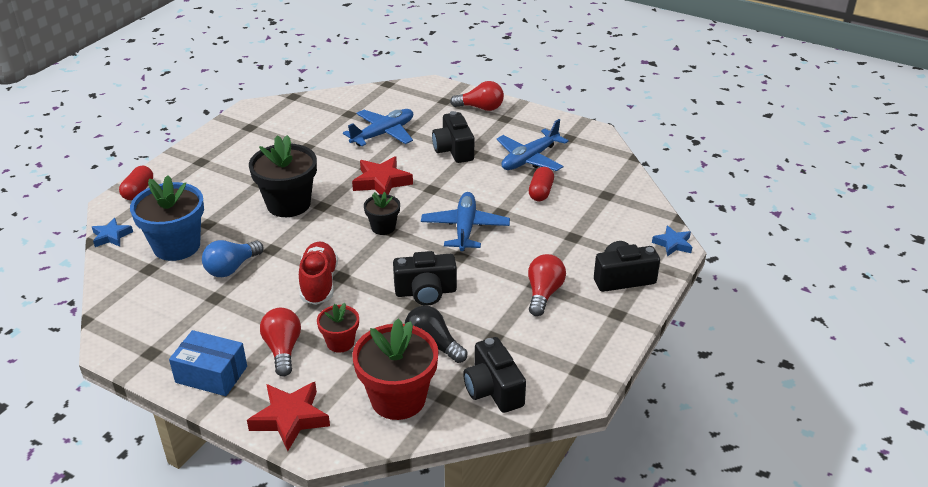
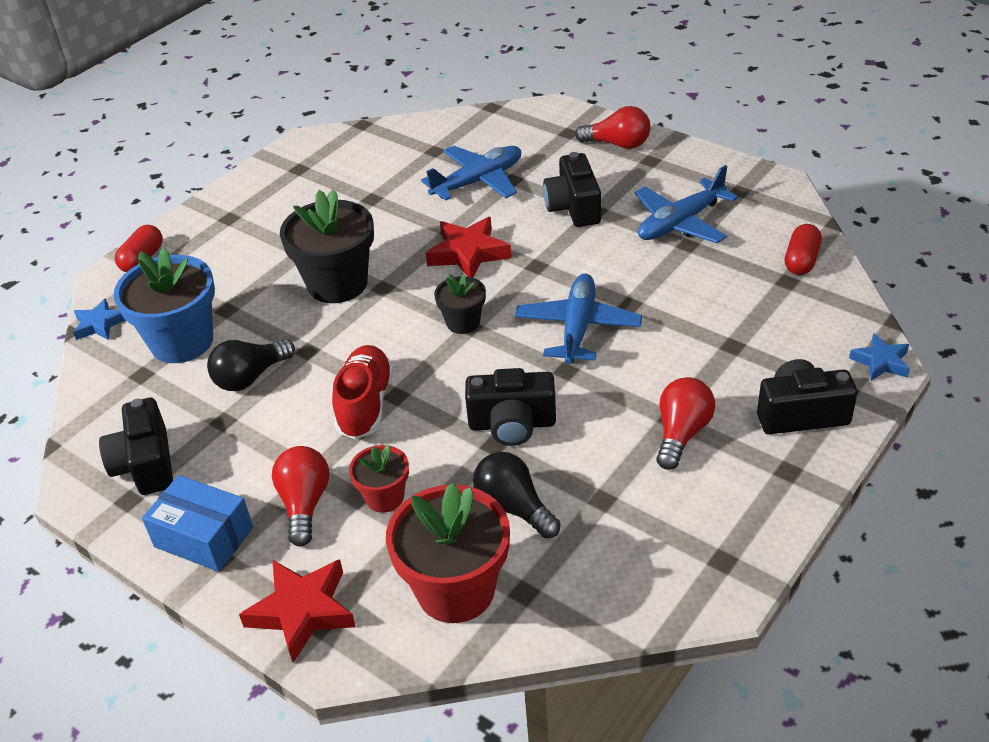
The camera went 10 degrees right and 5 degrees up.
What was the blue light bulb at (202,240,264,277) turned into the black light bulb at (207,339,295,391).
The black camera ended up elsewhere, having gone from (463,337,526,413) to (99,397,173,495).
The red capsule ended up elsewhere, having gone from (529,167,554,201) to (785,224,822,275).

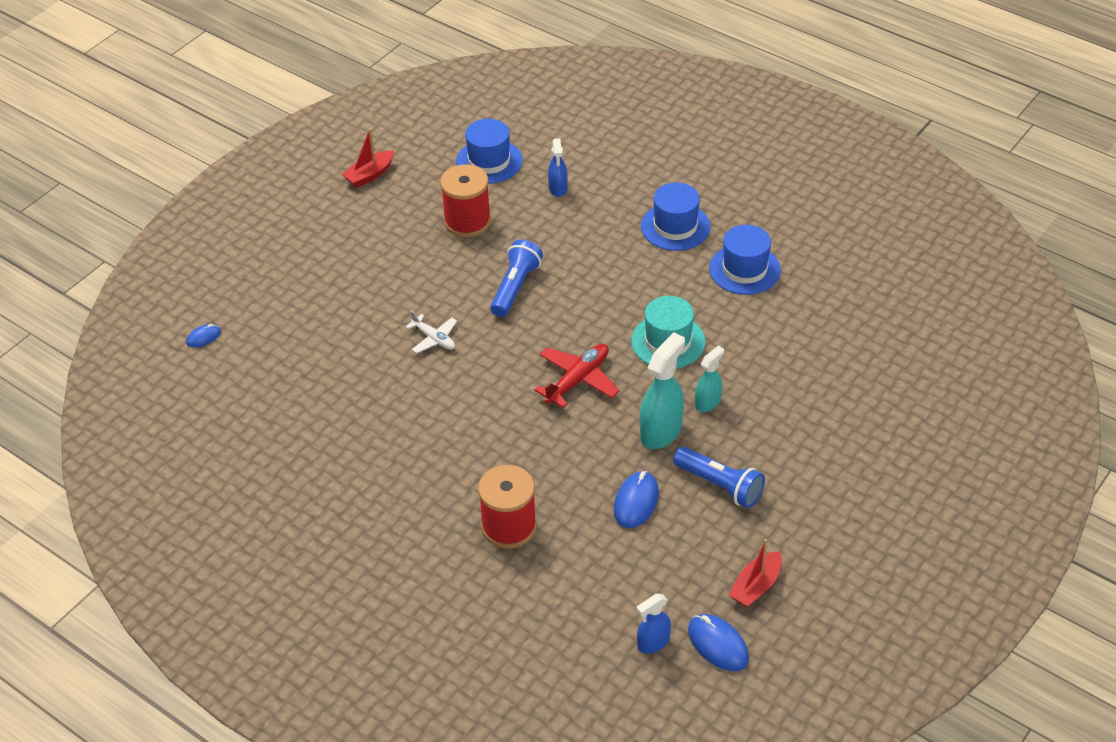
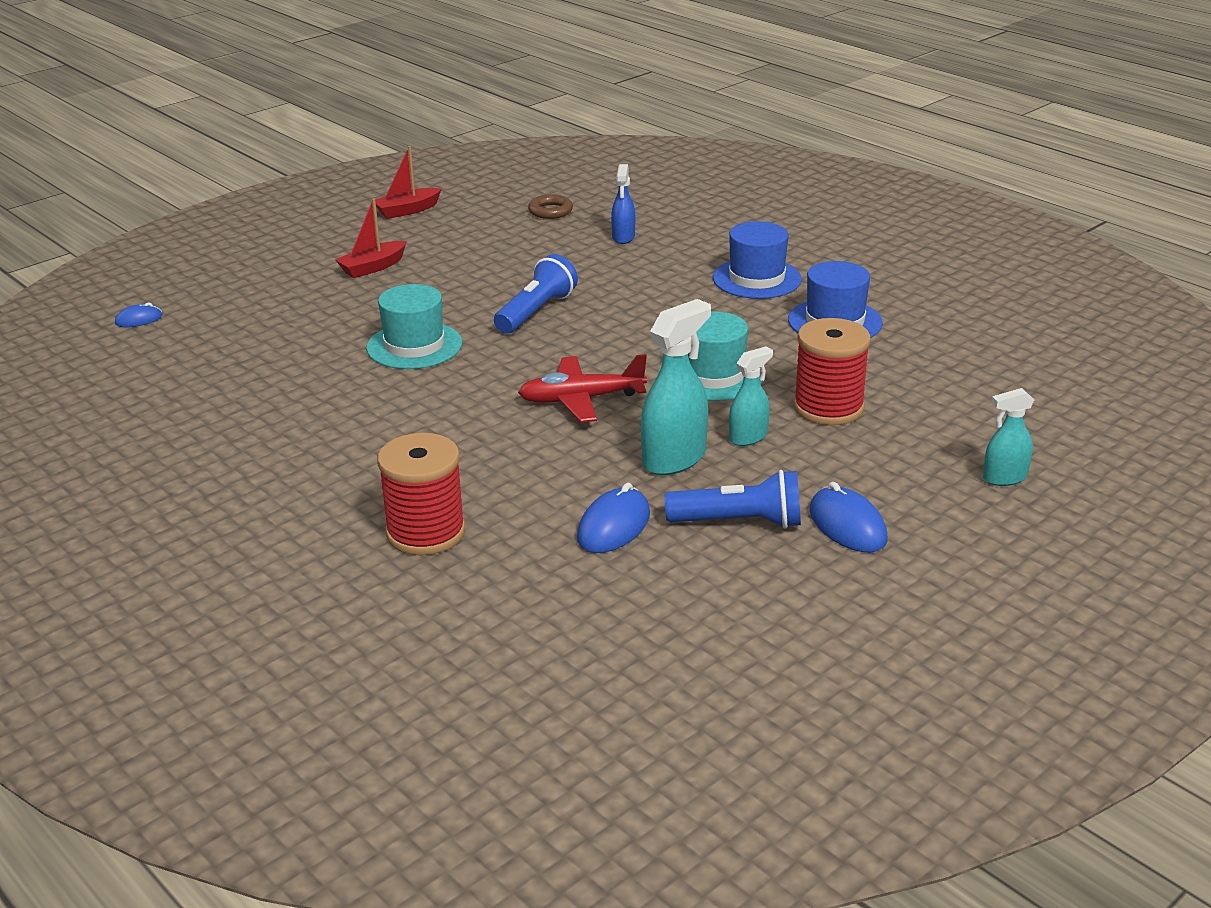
The camera went 10 degrees right and 15 degrees down.
Where the white plane stood at (405,310,457,353), the turquoise hat came to stand at (366,284,462,369).
The red spool ended up elsewhere, having gone from (440,164,491,237) to (793,318,871,425).
Where the blue hat stood at (456,119,523,184), the brown ring came to stand at (528,194,573,219).
The red plane at (534,344,620,408) ended up facing another way, 150 degrees counterclockwise from before.
The second view lost the blue spray bottle at (637,594,671,654).
The blue flashlight at (673,447,765,508) ended up facing another way, 45 degrees counterclockwise from before.
The blue mouse ended up elsewhere, having gone from (688,614,749,671) to (809,482,887,552).
The red boat ended up elsewhere, having gone from (728,539,782,608) to (336,198,407,278).
The second view gained the turquoise spray bottle at (983,388,1034,486).

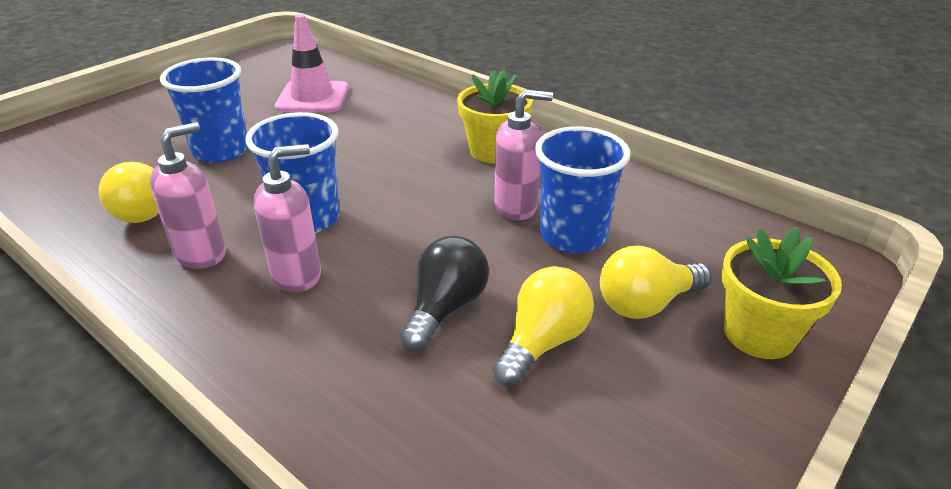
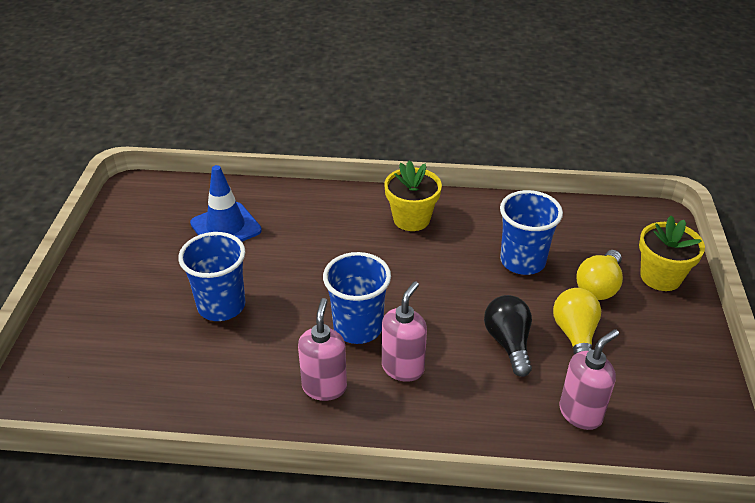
The camera went 35 degrees left and 5 degrees up.
The second view lost the yellow light bulb at (99,162,159,223).
What was the pink traffic cone at (275,14,348,112) turned into the blue traffic cone at (190,165,262,241).
The pink soap dispenser ended up elsewhere, having gone from (494,89,553,221) to (559,329,619,430).

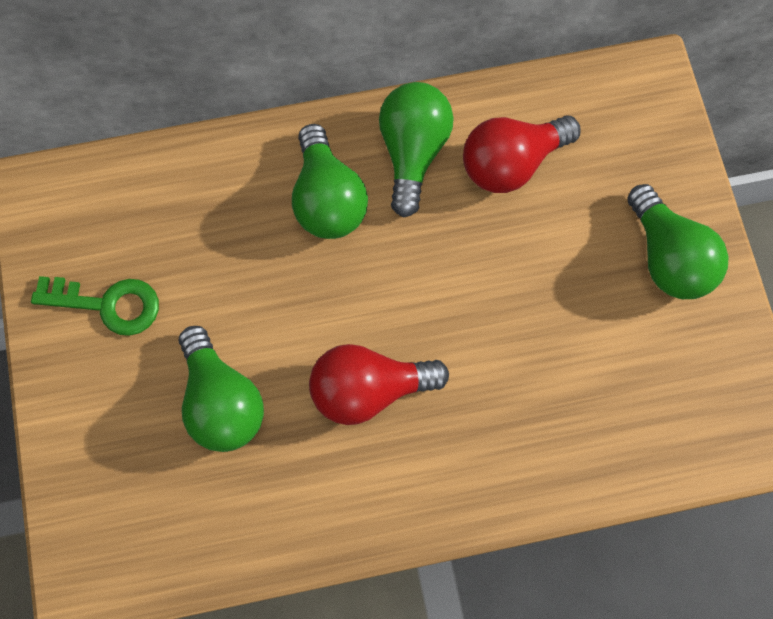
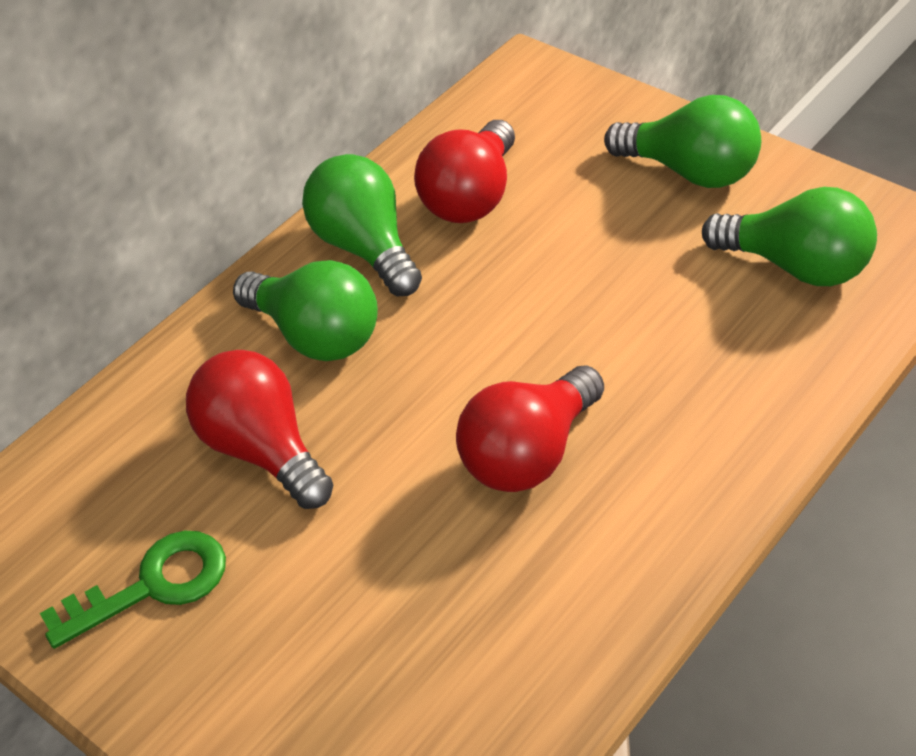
The camera went 35 degrees left and 25 degrees down.
The green light bulb ended up elsewhere, having gone from (179,326,264,452) to (702,187,877,286).
The second view gained the red light bulb at (186,350,334,509).

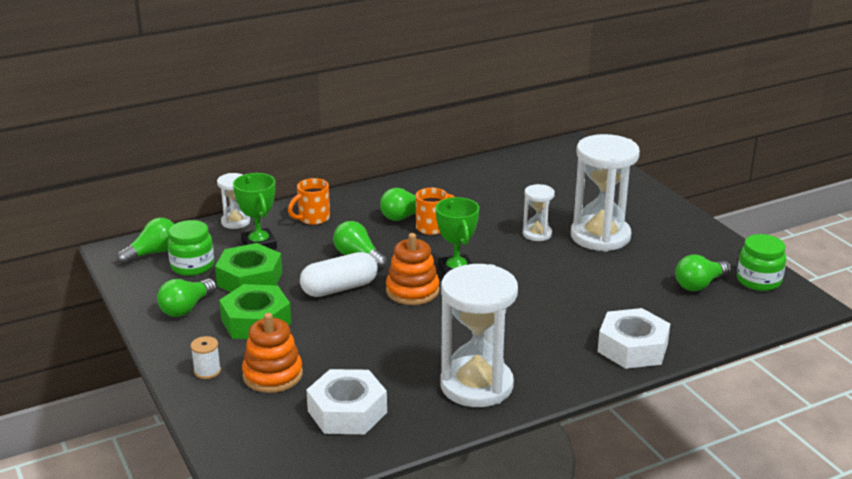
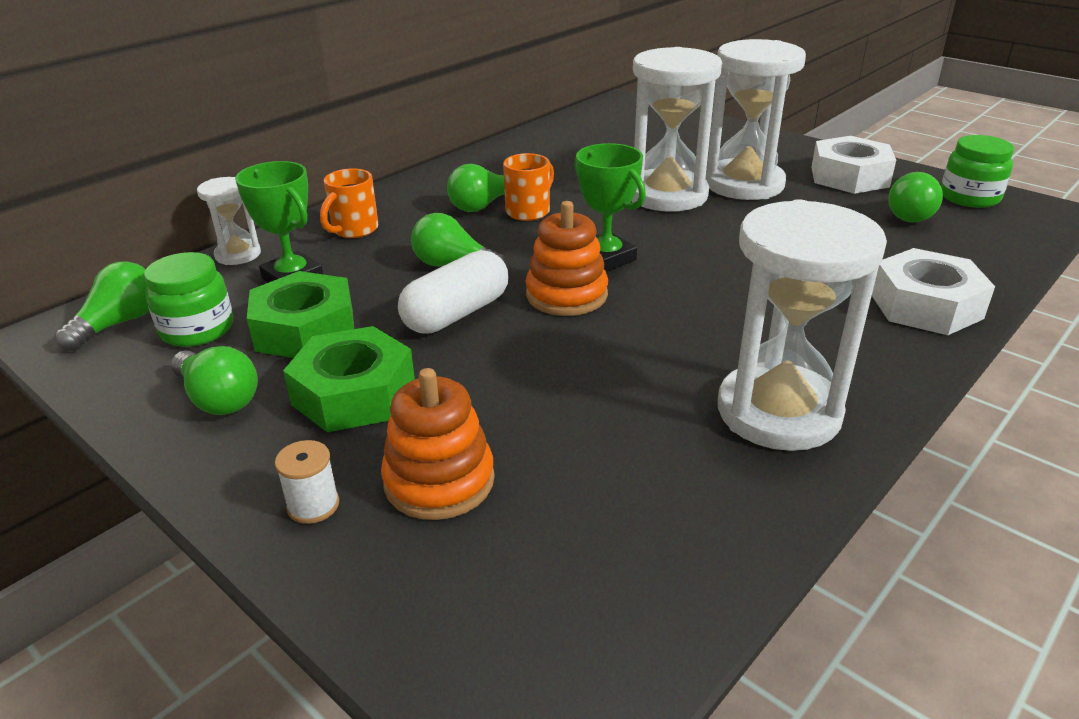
The camera went 20 degrees left and 5 degrees up.
The green light bulb at (157,279,217,317) ended up facing another way, 60 degrees counterclockwise from before.
The white nut ended up elsewhere, having gone from (306,369,387,434) to (812,136,896,194).
The size of the white hourglass at (523,184,555,241) changed by a factor of 2.02.

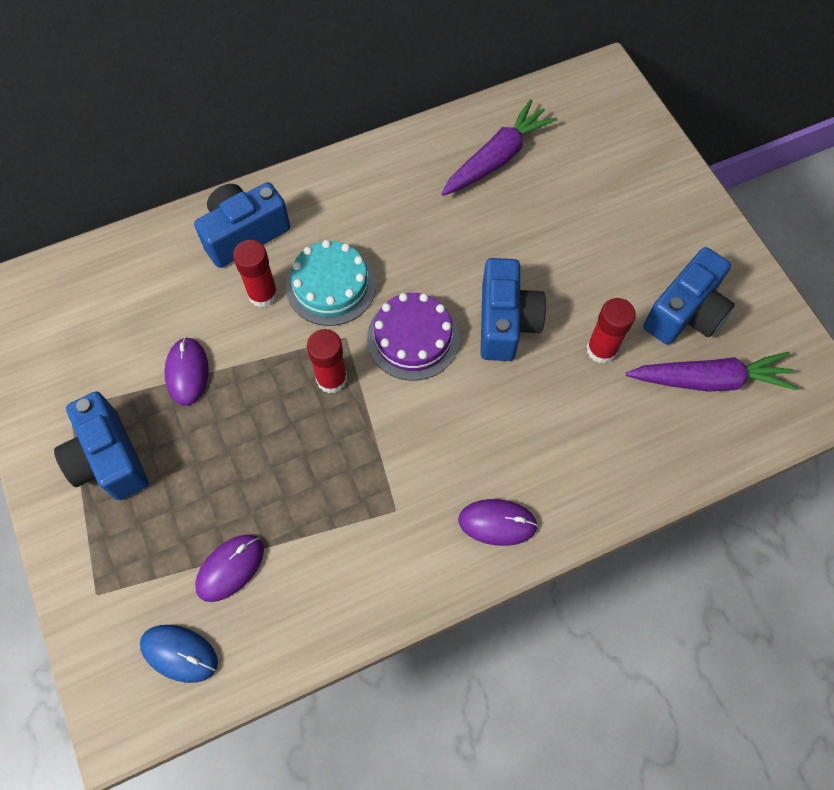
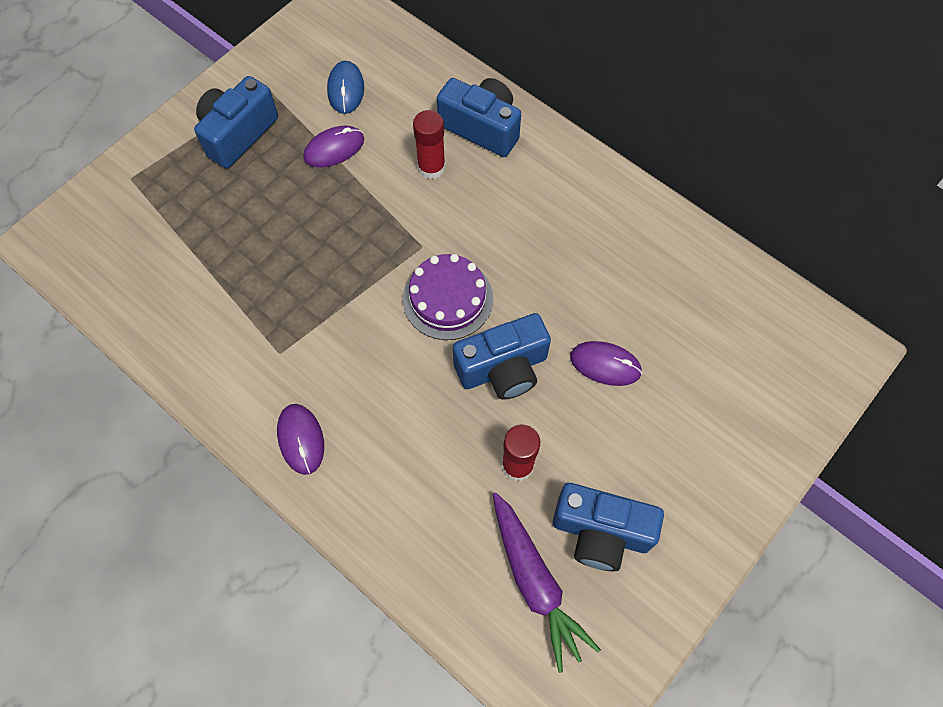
The camera went 65 degrees right and 0 degrees up.
The blue mouse ended up elsewhere, having gone from (140,625,218,683) to (327,61,364,114).
The purple mouse ended up elsewhere, having gone from (195,535,264,602) to (570,341,642,386).
The second view lost the turquoise cake at (286,240,376,326).
The second view lost the red glue stick at (307,329,347,393).
The second view lost the purple carrot at (441,99,558,196).

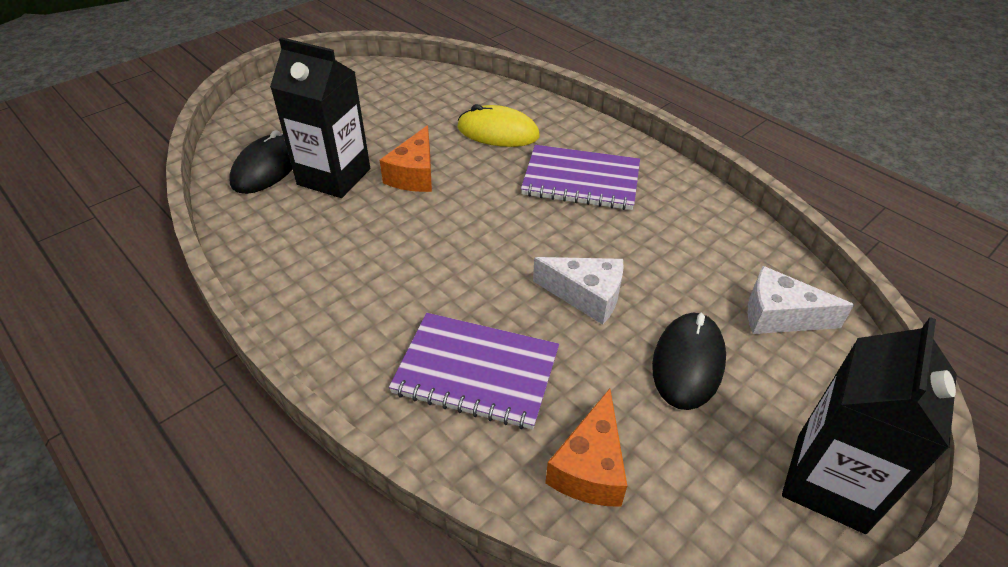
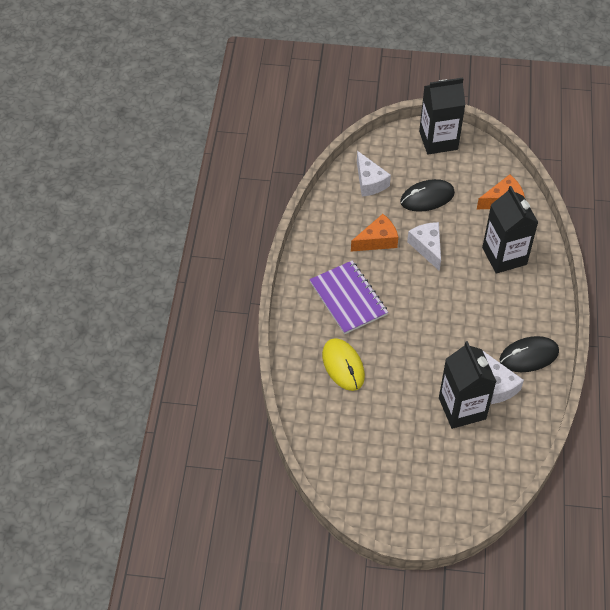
The camera went 130 degrees left and 10 degrees up.
The black mouse ended up elsewhere, having gone from (229,130,292,194) to (499,336,559,372).
The orange cheese ended up elsewhere, having gone from (380,125,432,192) to (351,214,398,252).
Where the purple notebook stood at (389,313,559,430), the black carton came to stand at (482,186,539,273).
The second view gained the white cheese at (483,351,524,404).

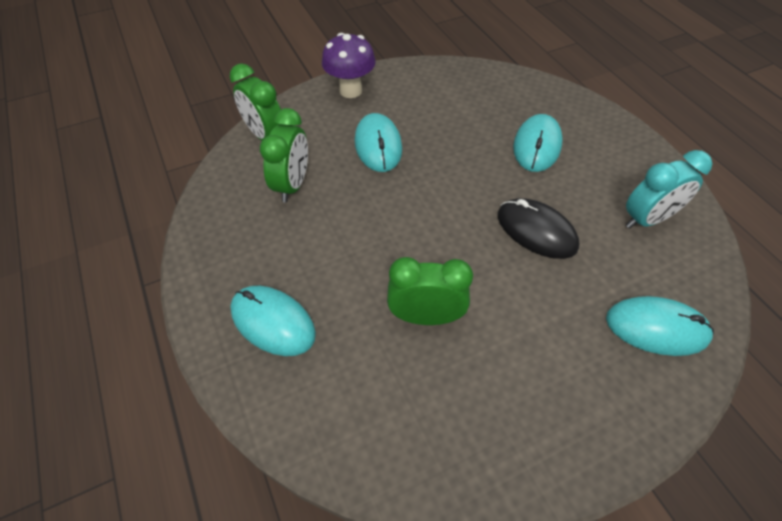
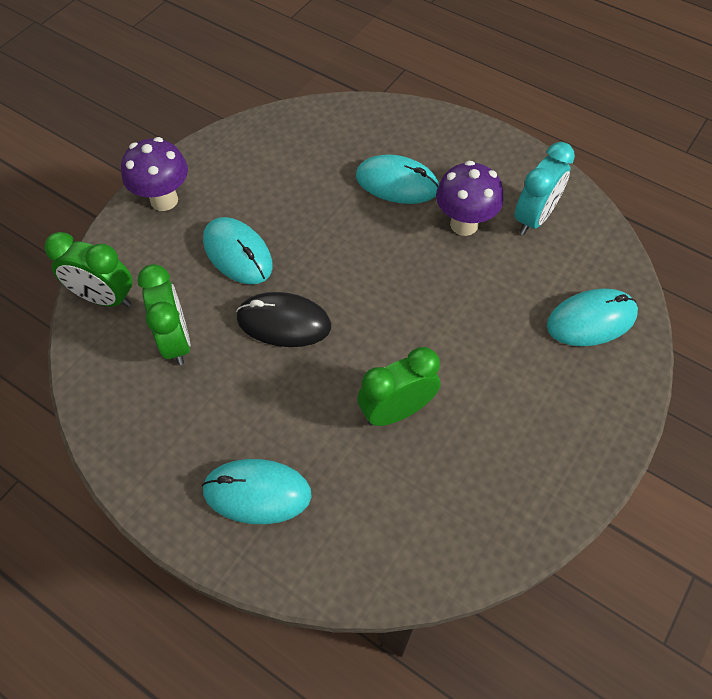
The camera went 30 degrees left and 5 degrees up.
The black mouse ended up elsewhere, having gone from (498,198,580,259) to (236,292,331,347).
The turquoise mouse at (513,114,563,172) ended up facing another way, 60 degrees counterclockwise from before.
The second view gained the purple mushroom at (436,161,504,236).

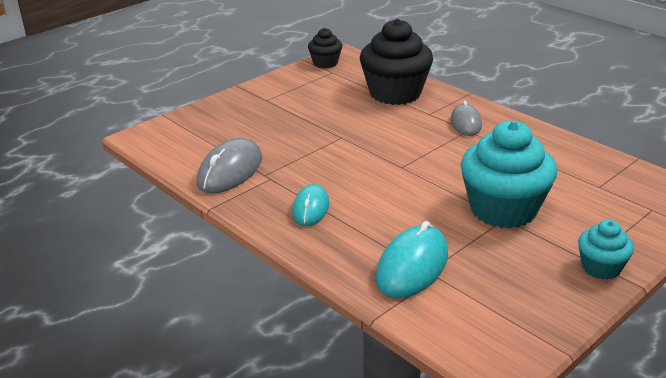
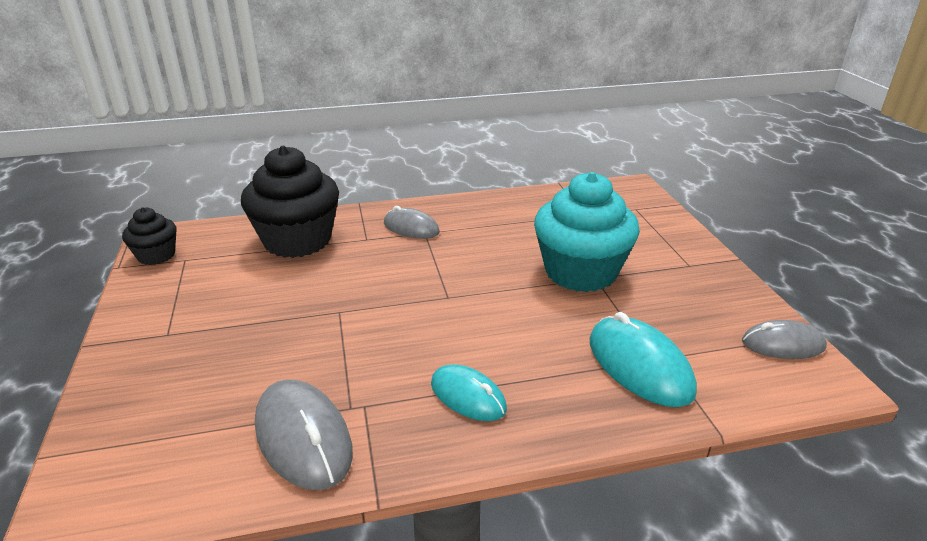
The camera went 60 degrees left and 0 degrees up.
The second view lost the turquoise cupcake at (578,220,634,280).
The second view gained the grey mouse at (742,320,827,359).

